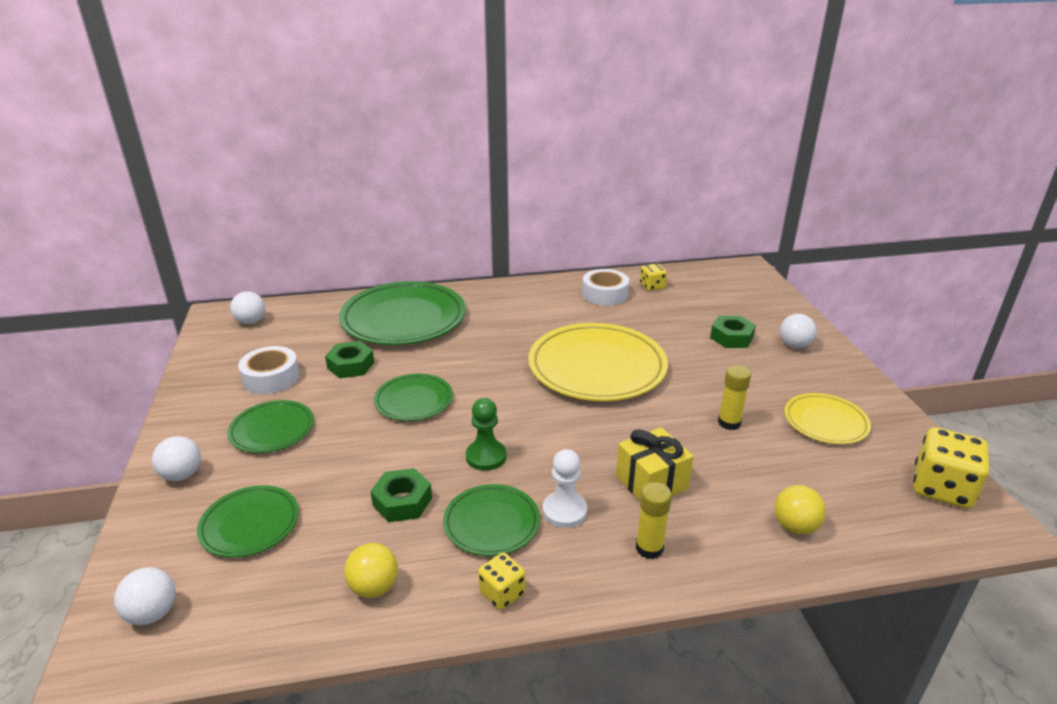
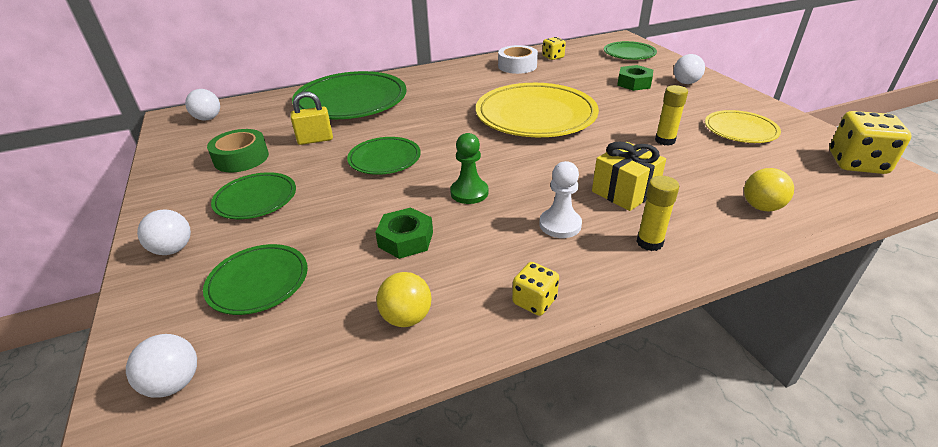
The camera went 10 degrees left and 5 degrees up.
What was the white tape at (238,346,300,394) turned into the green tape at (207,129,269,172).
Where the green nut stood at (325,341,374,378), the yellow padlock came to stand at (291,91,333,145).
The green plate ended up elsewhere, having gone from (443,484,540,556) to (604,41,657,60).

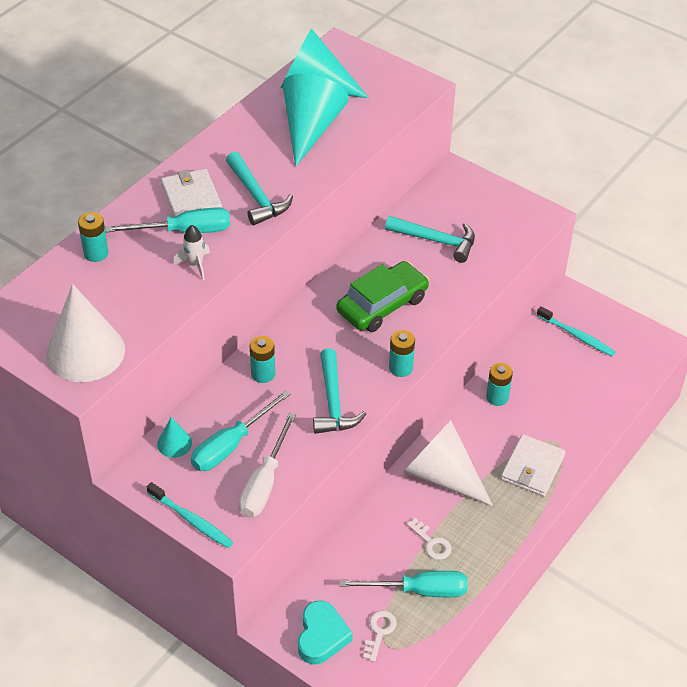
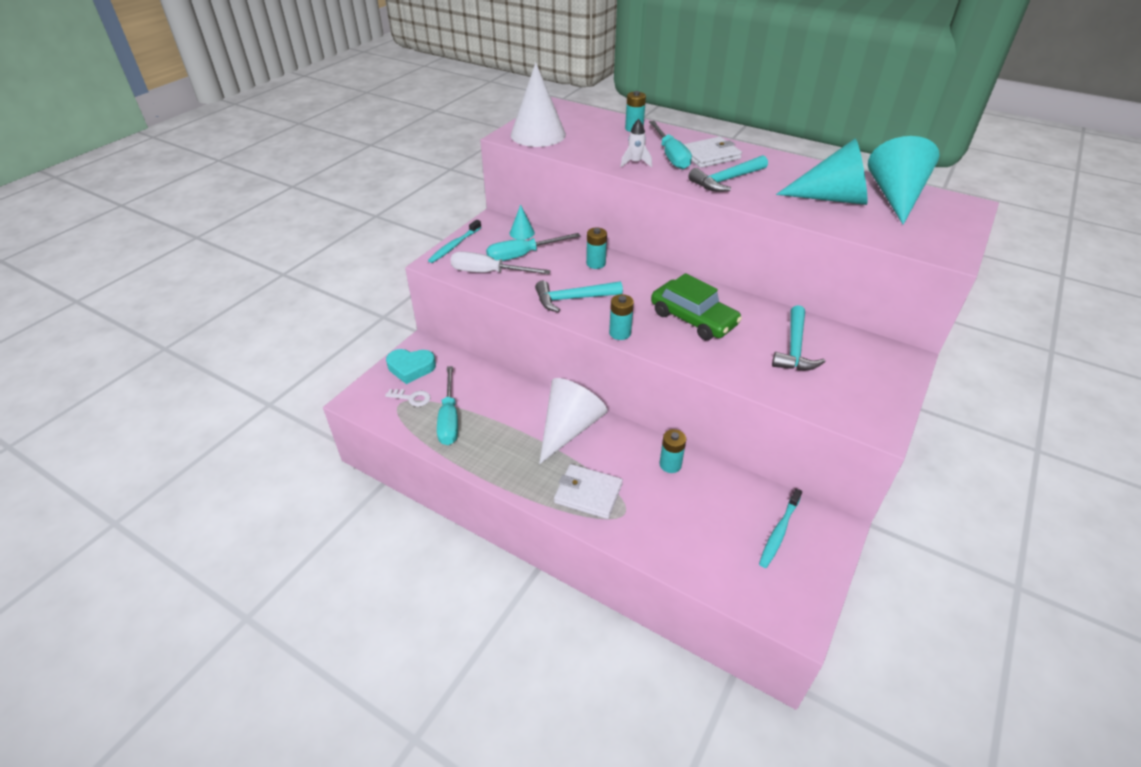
The camera went 85 degrees right and 5 degrees down.
The turquoise screwdriver at (191,390,291,471) ended up facing another way, 60 degrees counterclockwise from before.
The second view lost the white key at (406,518,452,560).

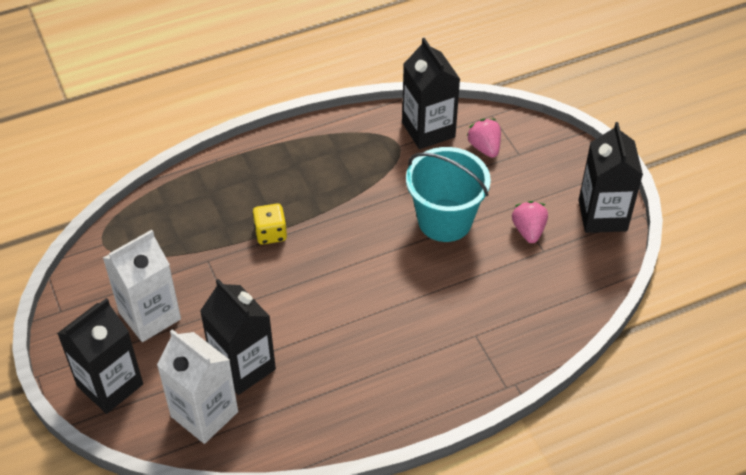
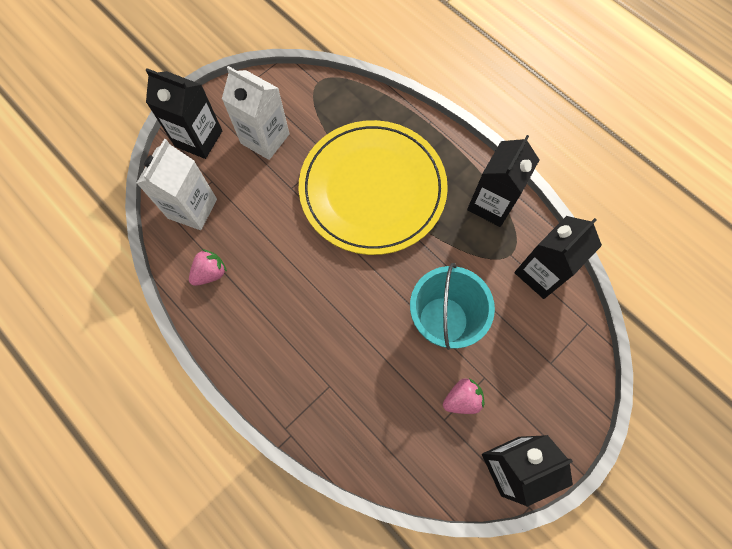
The camera went 70 degrees right and 20 degrees up.
The black carton ended up elsewhere, having gone from (200,279,276,395) to (467,135,539,227).
Where the yellow dice stood at (252,204,287,244), the yellow plate came to stand at (299,120,448,255).
The pink strawberry ended up elsewhere, having gone from (466,119,501,158) to (189,249,227,286).

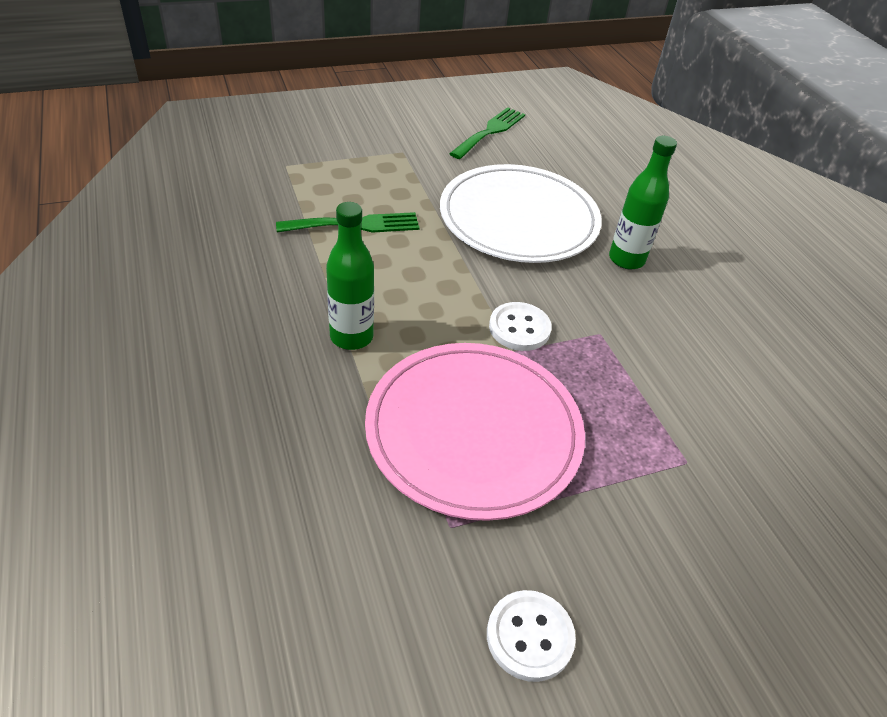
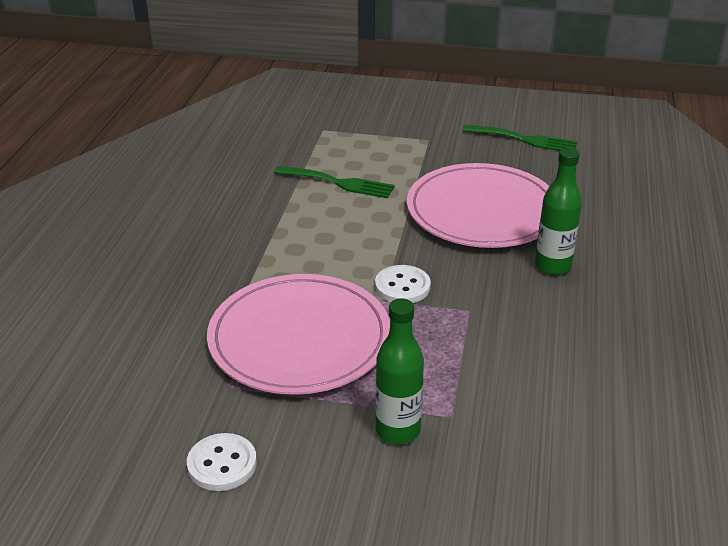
The camera went 35 degrees right and 10 degrees down.
The green bottle ended up elsewhere, having gone from (326,202,374,350) to (375,298,424,444).
What was the white plate at (440,164,602,263) turned into the pink plate at (407,163,549,248).
The green fork at (449,107,525,159) ended up facing another way, 45 degrees clockwise from before.

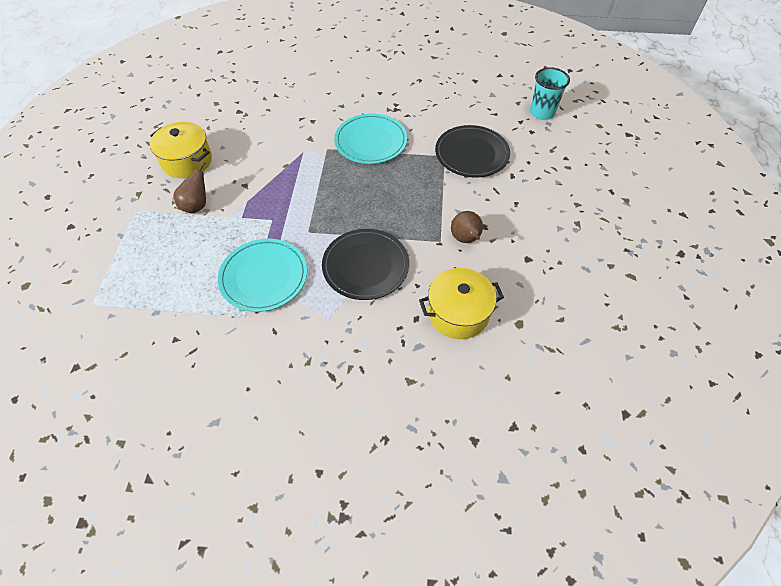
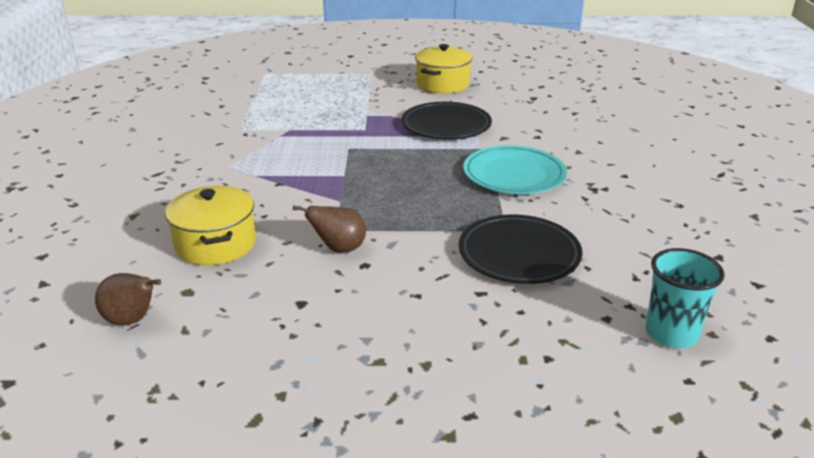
The camera went 85 degrees right and 25 degrees down.
The brown pear ended up elsewhere, having gone from (174,161,206,214) to (95,273,161,325).
The second view lost the turquoise plate at (218,239,307,312).
The black plate ended up elsewhere, having gone from (322,229,409,300) to (401,102,492,140).

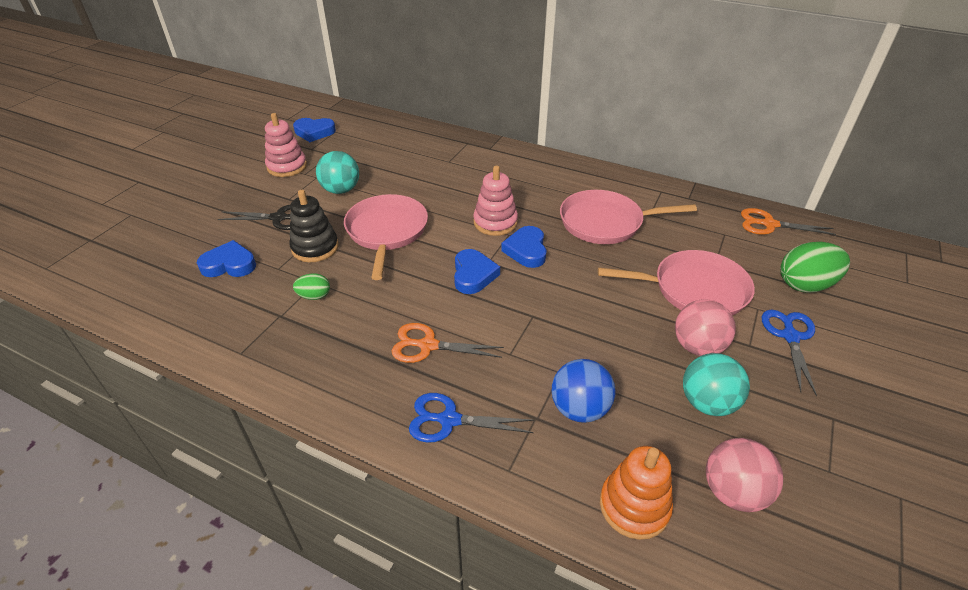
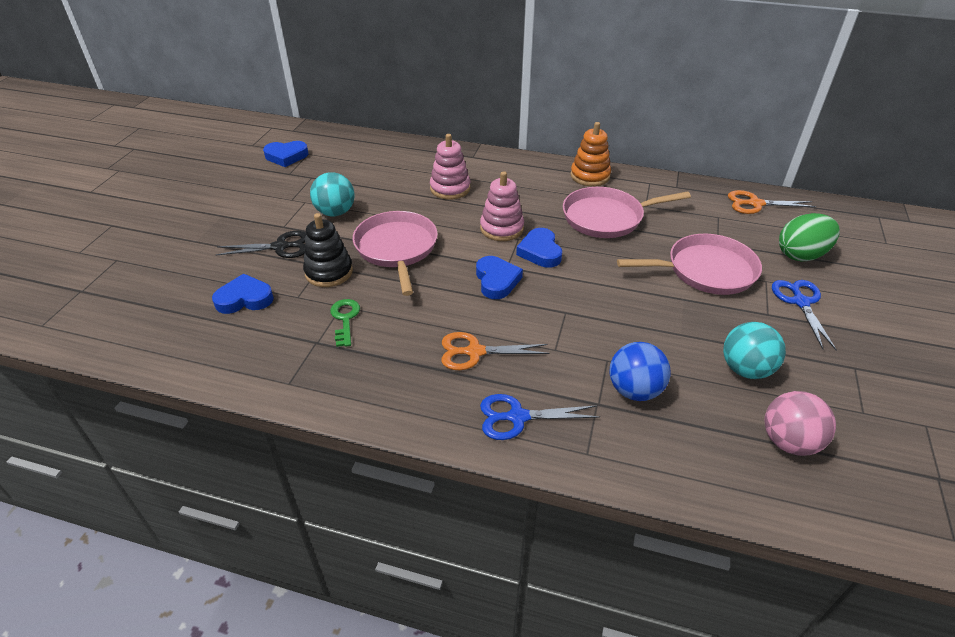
The camera went 10 degrees left and 0 degrees up.
The pink stacking toy ended up elsewhere, having gone from (265,113,307,177) to (430,134,470,200).
Where the green egg stood at (293,273,330,300), the green key came to stand at (330,299,360,347).
The orange stacking toy ended up elsewhere, having gone from (600,446,673,540) to (571,122,611,186).
The second view lost the pink ball at (675,299,736,356).

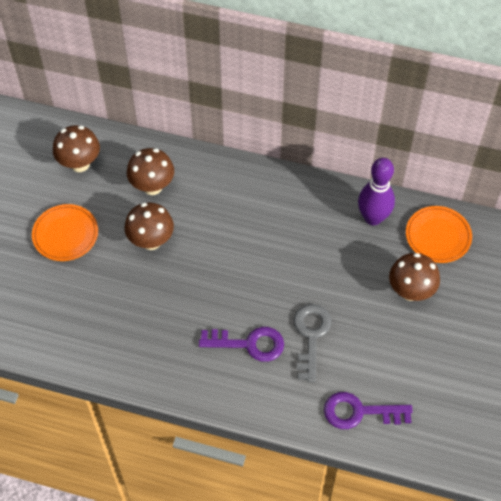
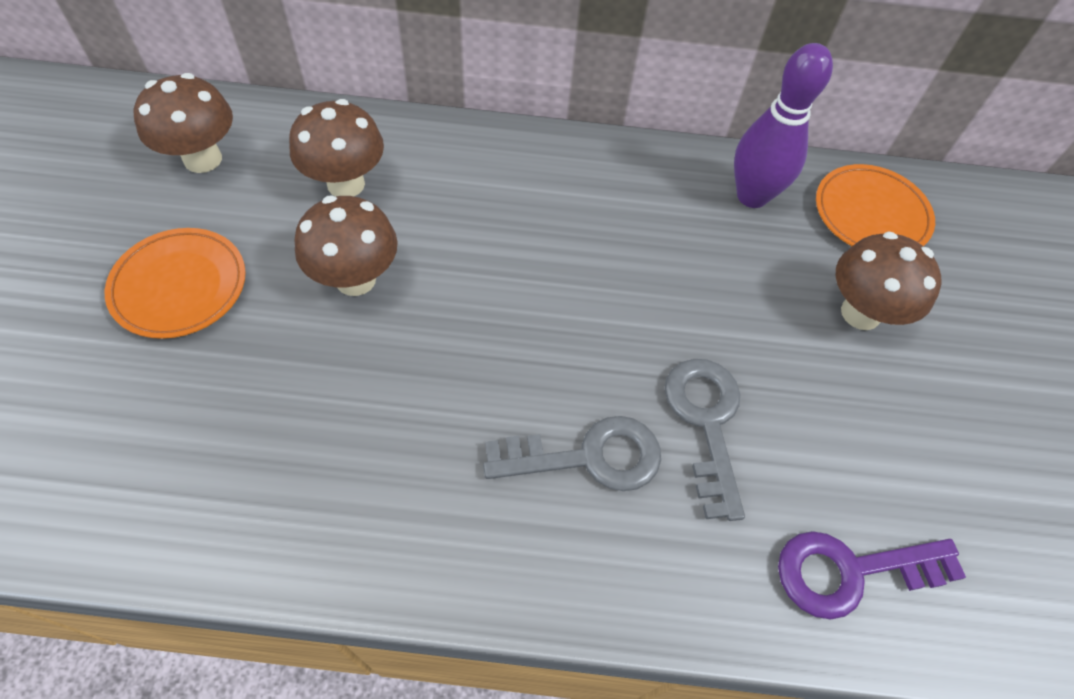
The camera went 15 degrees left and 0 degrees up.
What was the purple key at (199,327,284,362) turned into the grey key at (483,416,661,491).

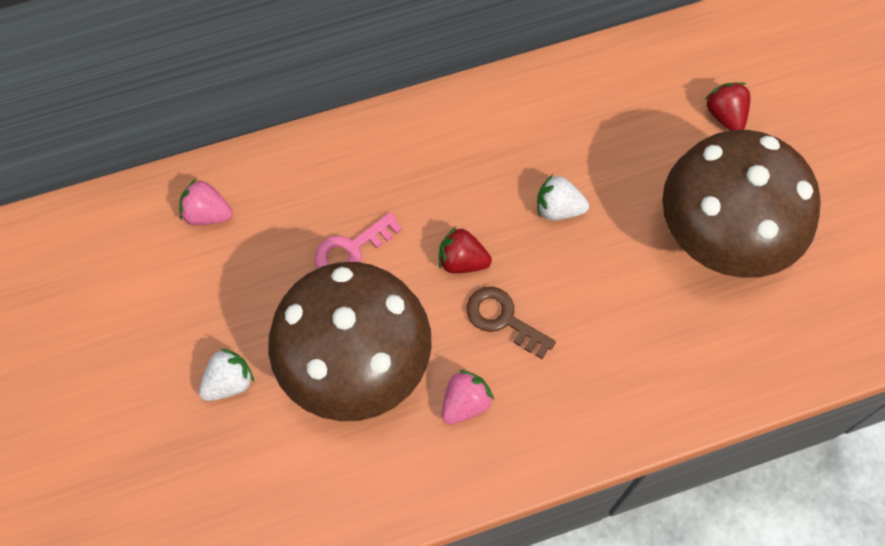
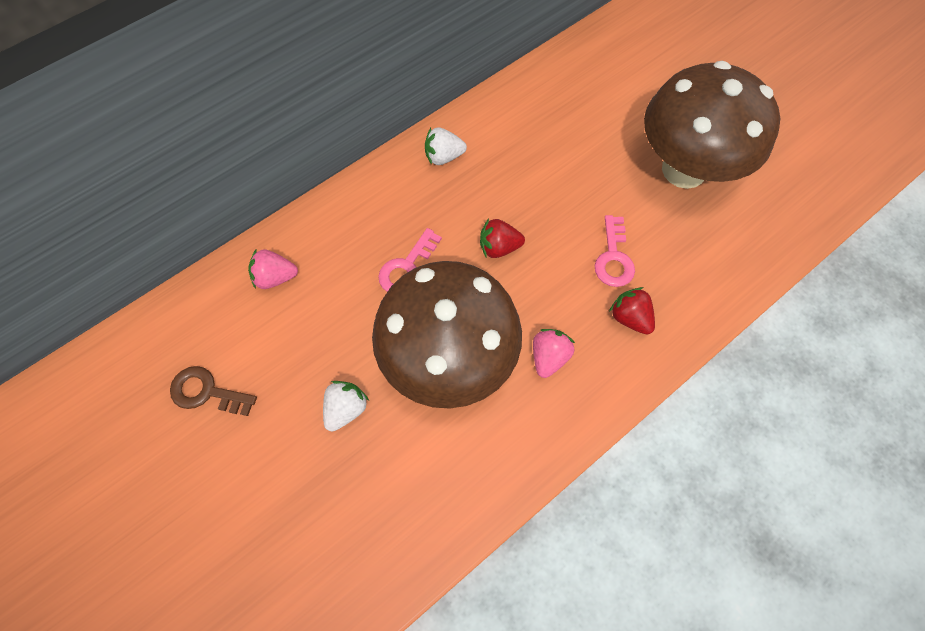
The camera went 20 degrees left and 0 degrees up.
The brown key ended up elsewhere, having gone from (466,287,556,359) to (170,366,257,416).
The white strawberry ended up elsewhere, having gone from (537,174,589,220) to (425,127,467,165).
The red strawberry ended up elsewhere, having gone from (705,82,750,130) to (609,287,655,334).
The second view gained the pink key at (594,215,635,287).

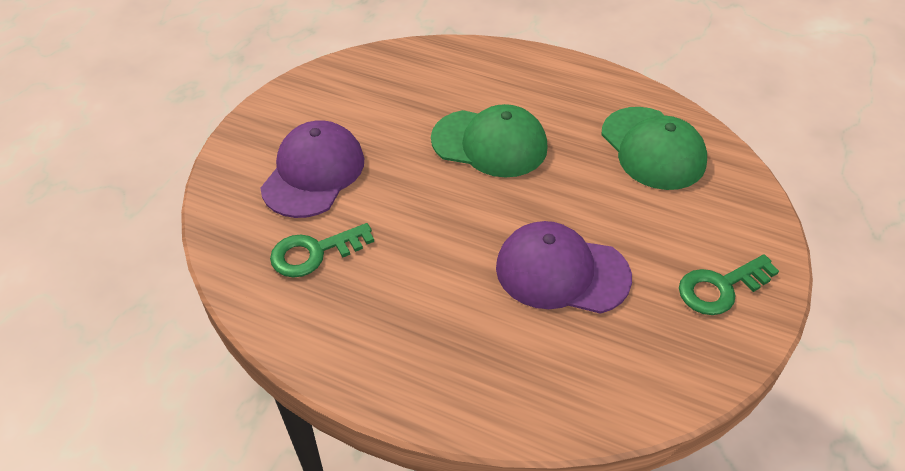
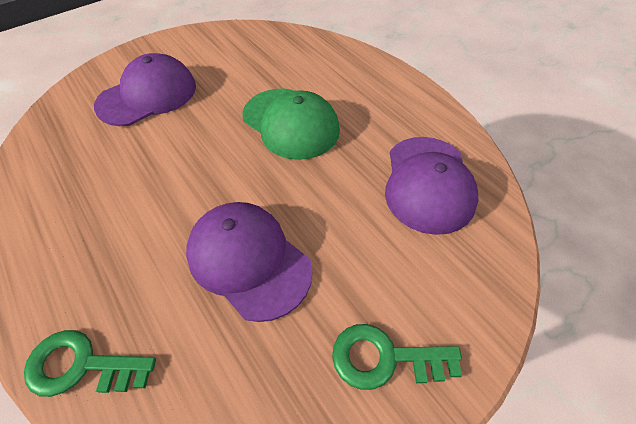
The camera went 30 degrees right and 5 degrees up.
The green key ended up elsewhere, having gone from (270,223,374,278) to (24,330,156,397).
What was the green cap at (602,107,707,190) turned into the purple cap at (385,137,478,235).

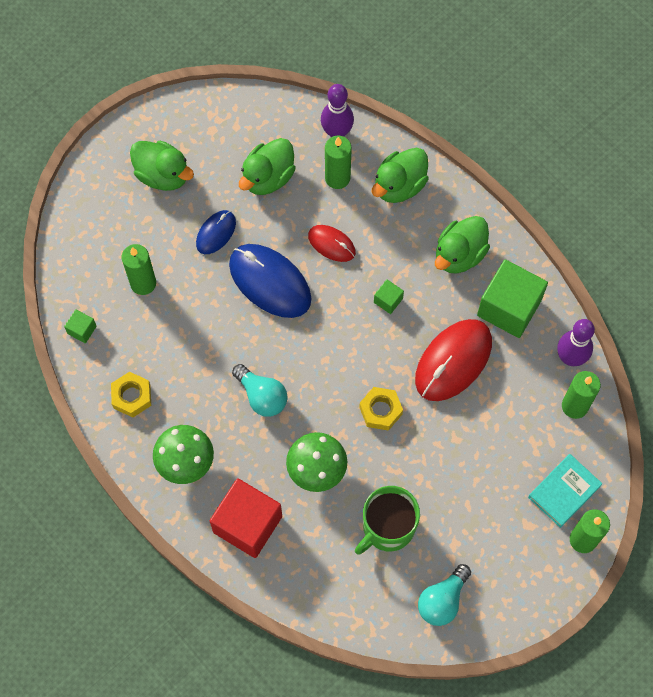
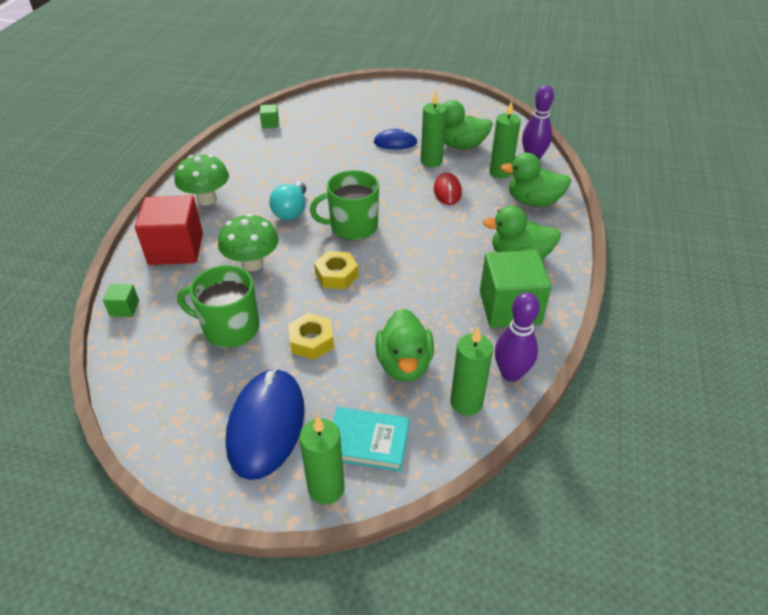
The camera went 55 degrees right and 25 degrees down.
The yellow nut ended up elsewhere, having gone from (111,372,151,417) to (288,313,334,360).
The green candle ended up elsewhere, having gone from (122,244,156,295) to (421,91,447,167).
The green duck ended up elsewhere, having gone from (130,141,194,191) to (375,309,434,382).
The blue mouse ended up elsewhere, having gone from (229,244,311,318) to (226,368,304,480).
The green cube ended up elsewhere, having gone from (374,279,404,314) to (103,284,139,317).
The second view lost the red mouse at (415,319,492,401).
The second view lost the turquoise light bulb at (418,564,471,626).
The second view gained the green mug at (310,170,379,240).

